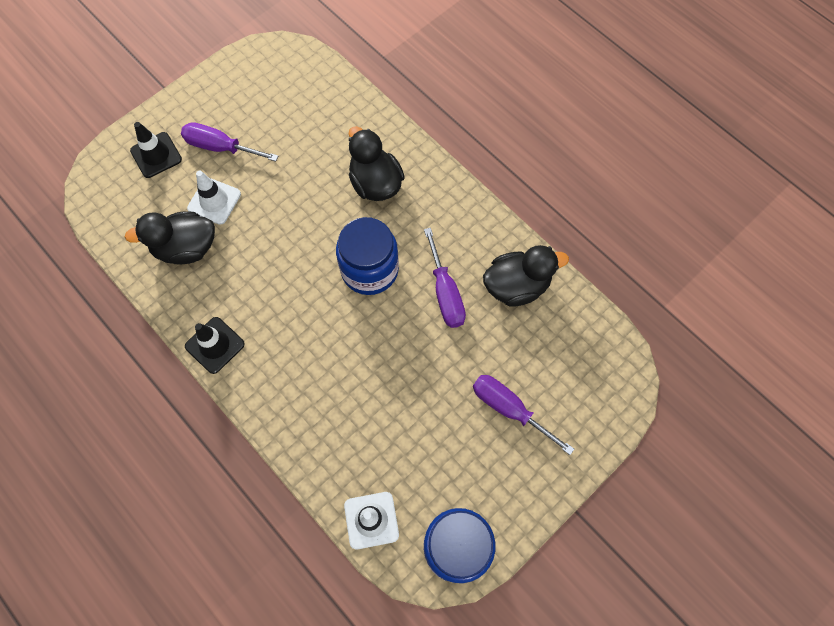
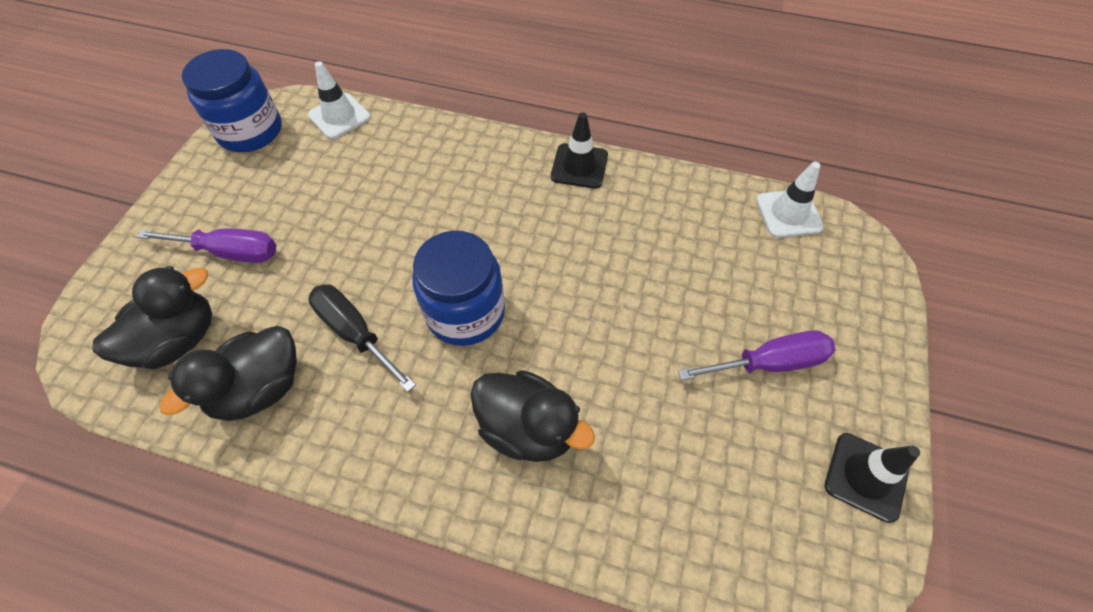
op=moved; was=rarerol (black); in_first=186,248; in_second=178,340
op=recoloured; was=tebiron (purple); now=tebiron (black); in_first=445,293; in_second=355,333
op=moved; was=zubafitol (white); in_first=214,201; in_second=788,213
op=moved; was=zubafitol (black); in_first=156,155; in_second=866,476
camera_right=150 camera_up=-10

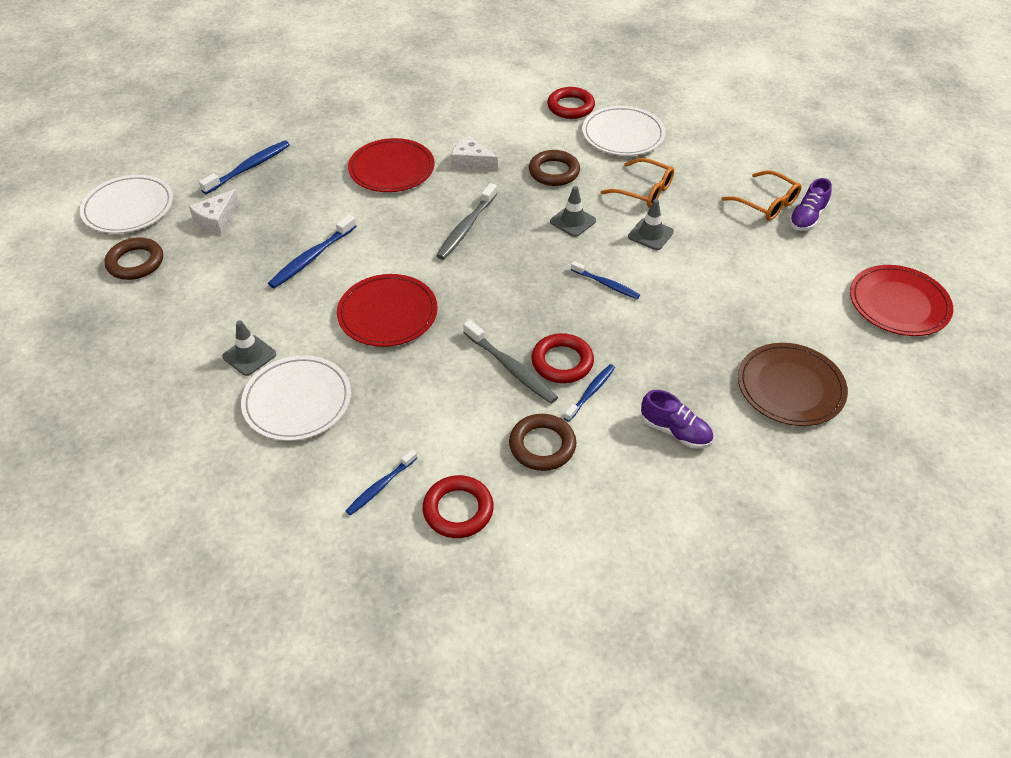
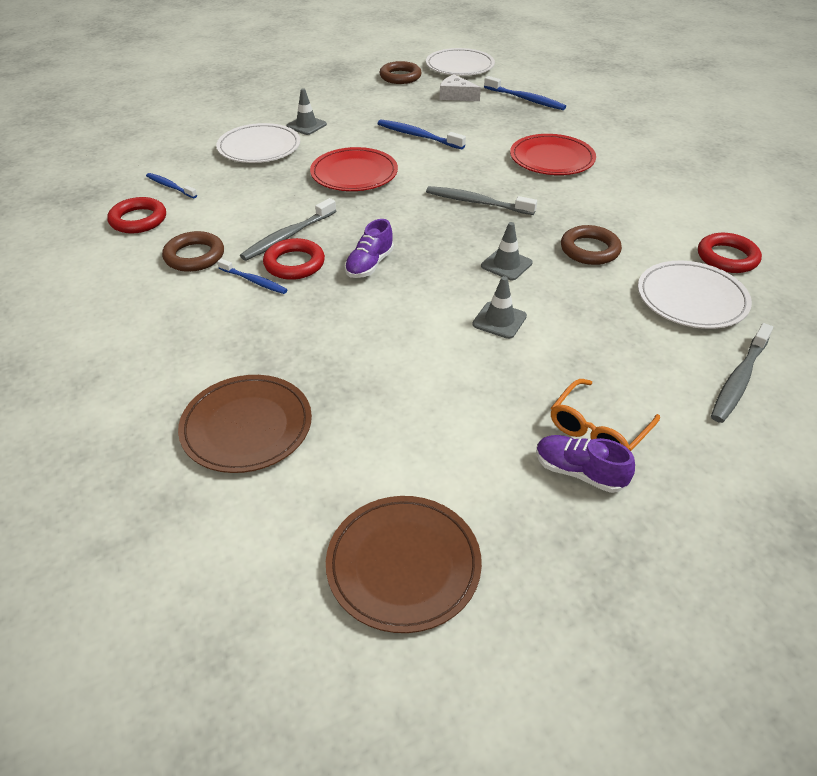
op=recoloured; was=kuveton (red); now=kuveton (brown); in_first=898,304; in_second=403,565
op=moved; was=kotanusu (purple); in_first=675,431; in_second=369,265
op=added; now=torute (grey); in_second=739,379
op=removed; was=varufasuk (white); in_first=471,161
op=removed; was=torute (blue); in_first=606,284
op=removed; was=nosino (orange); in_first=643,190
camera_right=85 camera_up=-5

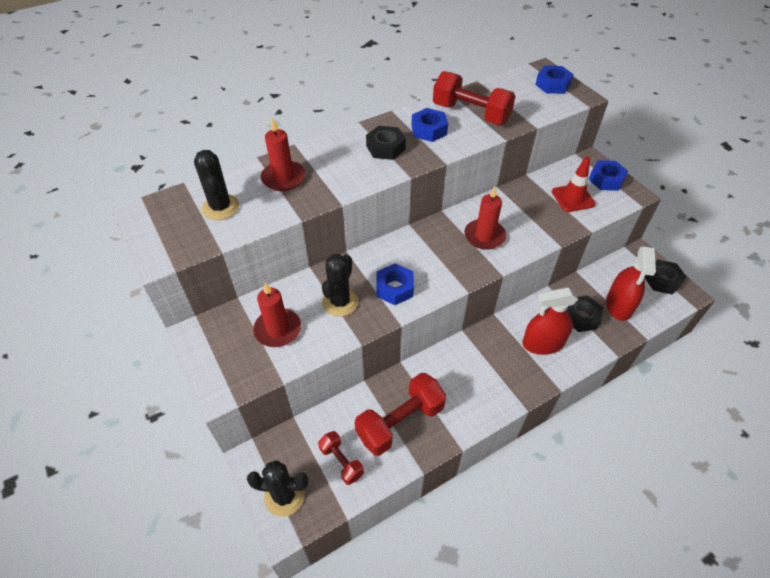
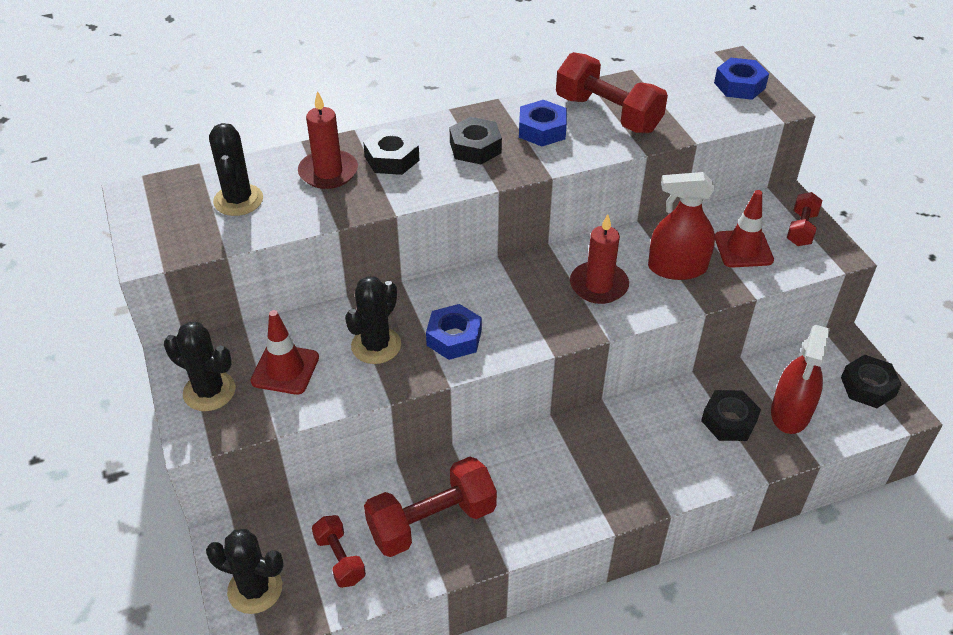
op=added; now=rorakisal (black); in_second=209,391
op=replaced; was=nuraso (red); now=zubafitol (red); in_first=278,329; in_second=285,369
op=added; now=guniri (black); in_second=392,158
op=moved; was=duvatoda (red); in_first=543,343; in_second=677,268
op=replaced; was=guniri (blue); now=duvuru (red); in_first=606,180; in_second=801,229
camera_right=10 camera_up=-5

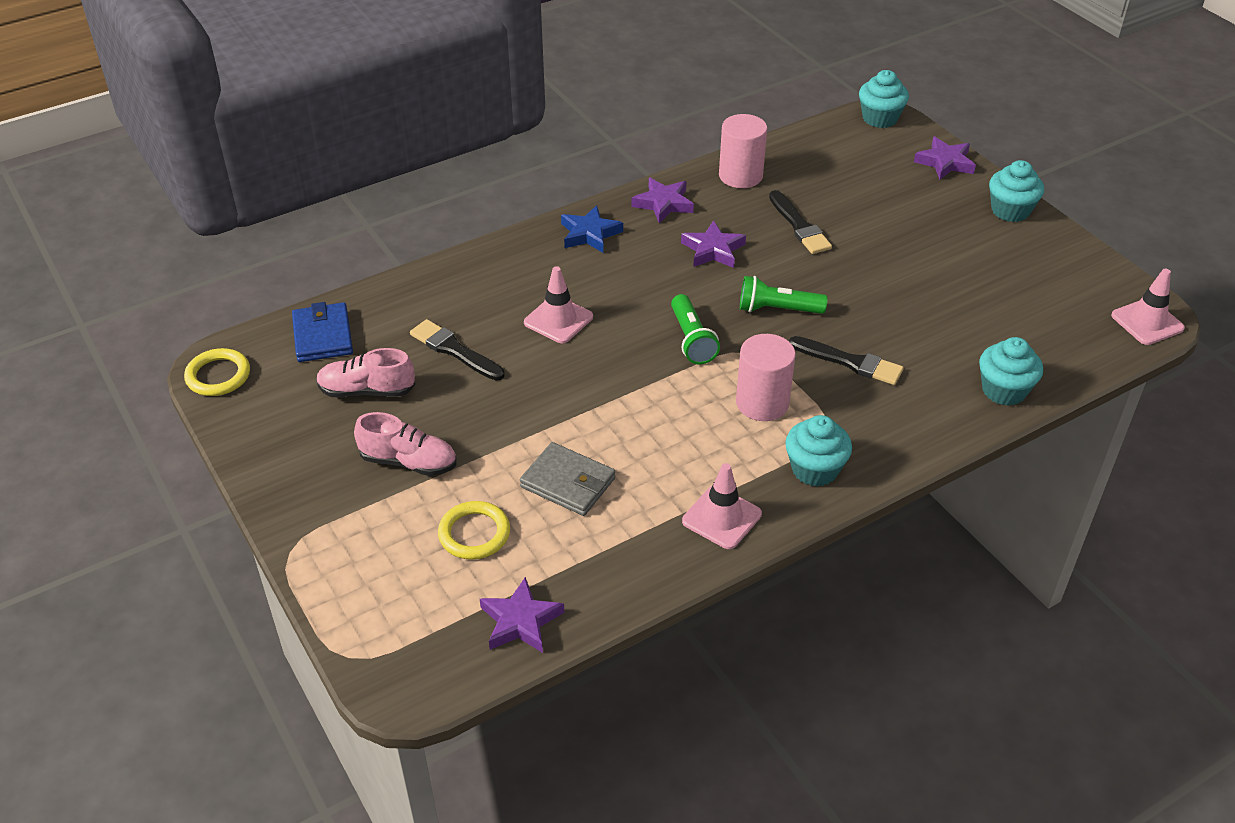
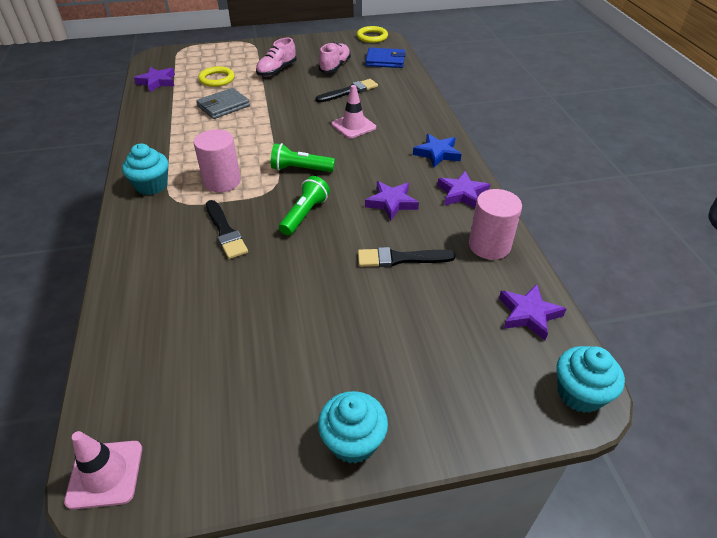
op=turned; was=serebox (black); in_first=850,362; in_second=225,232; clockwise=-75
op=moved; was=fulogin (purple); in_first=945,162; in_second=528,314
op=removed; was=zubafitol (pink); in_first=721,517
op=removed; was=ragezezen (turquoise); in_first=1004,390
camera_right=110 camera_up=0

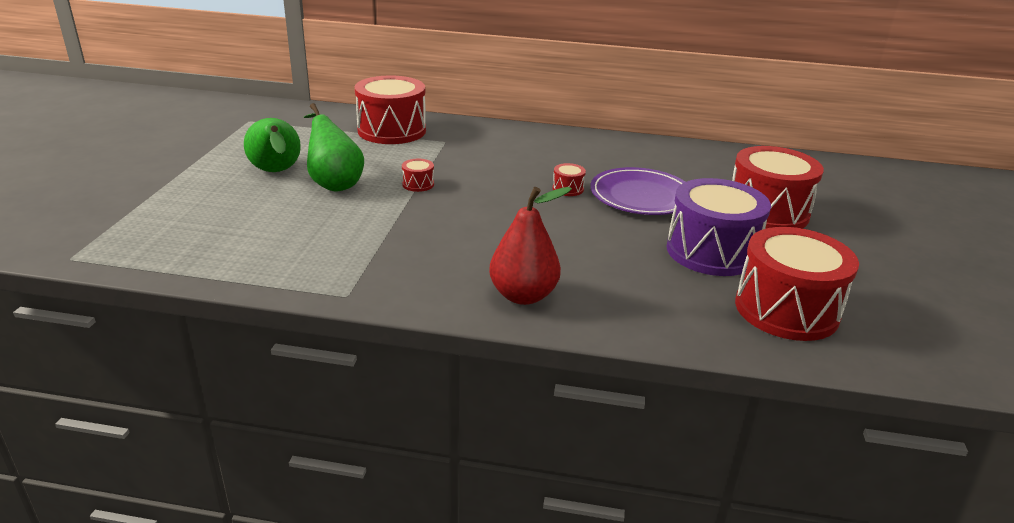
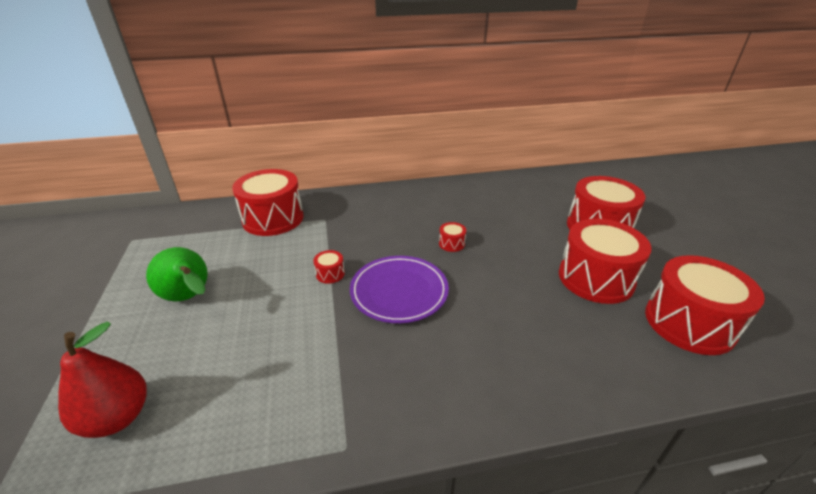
op=moved; was=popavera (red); in_first=523,295; in_second=118,417
op=moved; was=kuveton (purple); in_first=641,196; in_second=399,291
op=recoloured; was=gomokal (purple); now=gomokal (red); in_first=711,252; in_second=595,278
op=removed; was=popavera (green); in_first=334,183
camera_right=-20 camera_up=5

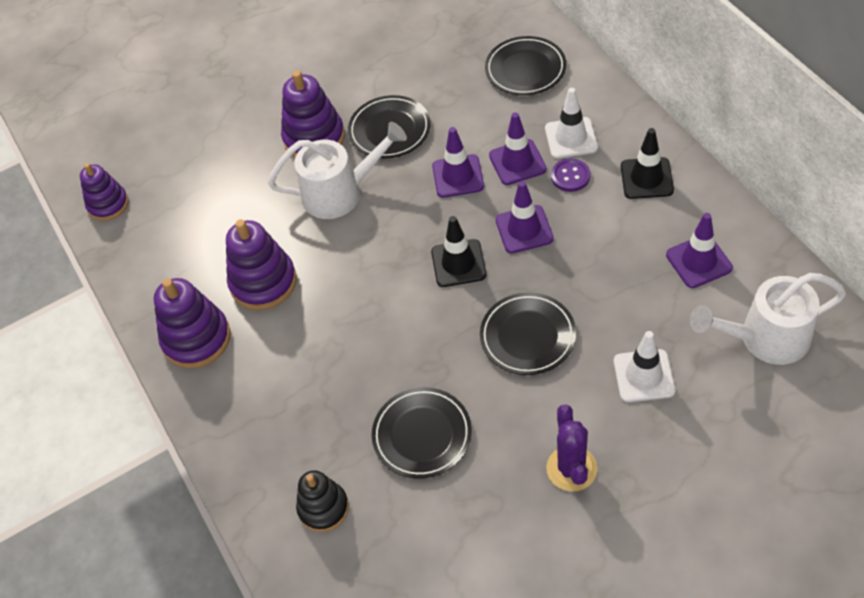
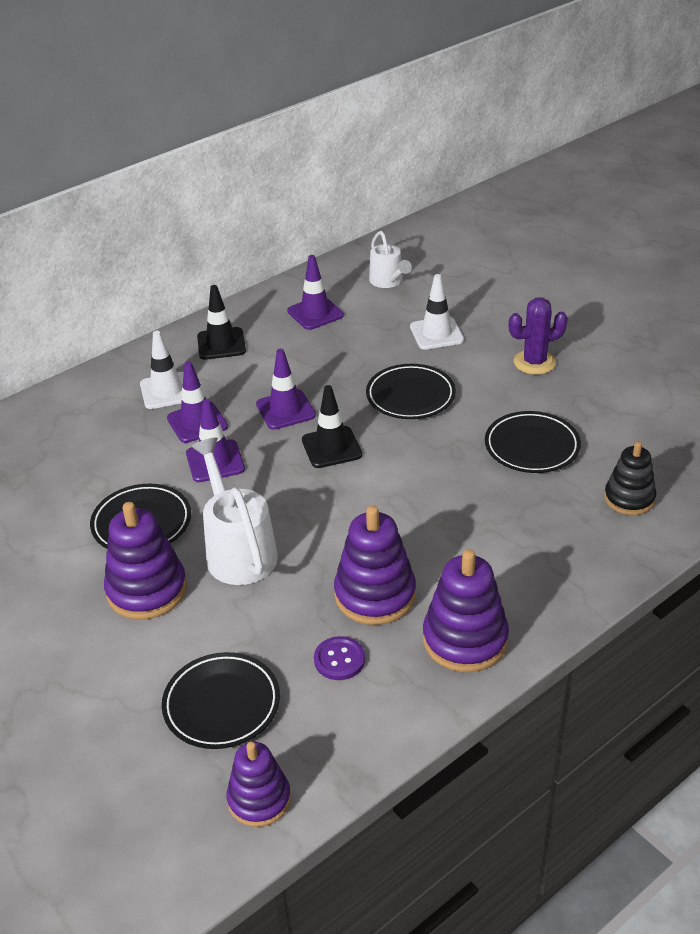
op=moved; was=kuveton (black); in_first=525,70; in_second=222,704
op=moved; was=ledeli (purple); in_first=570,176; in_second=339,660
op=resized; was=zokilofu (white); in_first=764,339; in_second=388,282; ratio=0.63
camera_right=-105 camera_up=-15

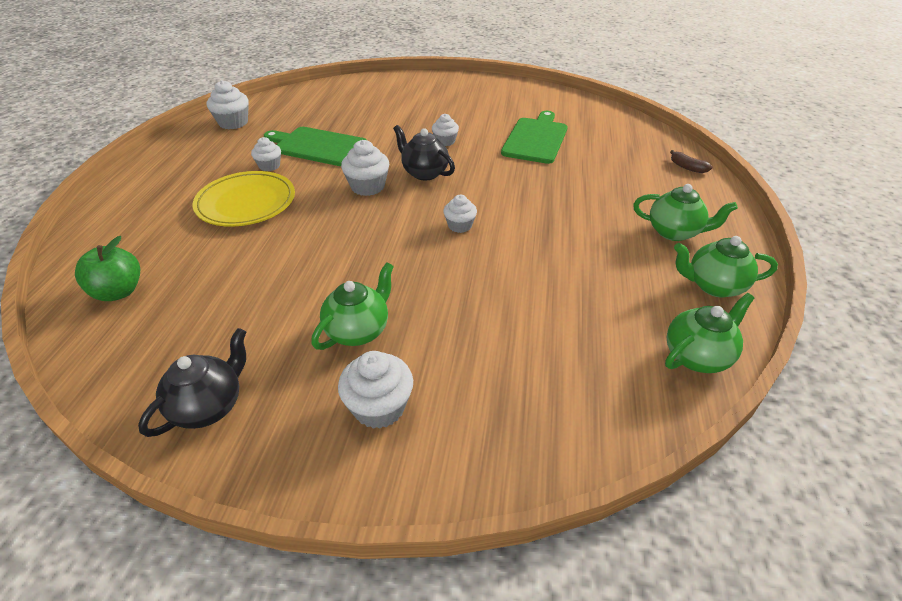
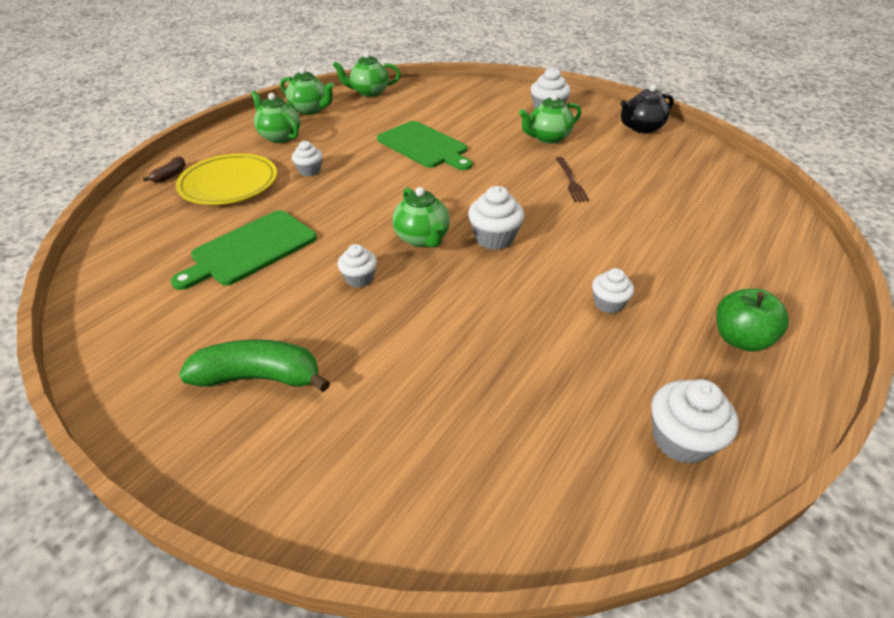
op=turned; was=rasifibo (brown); in_first=687,167; in_second=170,175; clockwise=45
op=moved; was=kuveton (yellow); in_first=246,203; in_second=229,184
op=added; now=rasifibo (green); in_second=259,377
op=moved; was=ragezezen (white); in_first=460,226; in_second=309,171
op=moved; was=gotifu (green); in_first=317,146; in_second=424,146
op=recoloured; was=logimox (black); now=logimox (green); in_first=424,173; in_second=422,238
op=added; now=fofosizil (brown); in_second=571,181
op=moved; was=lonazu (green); in_first=118,292; in_second=740,339
camera_right=-155 camera_up=0

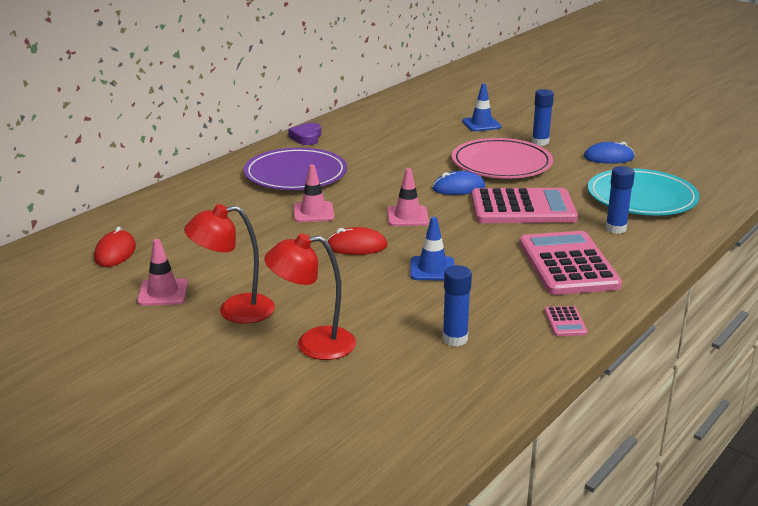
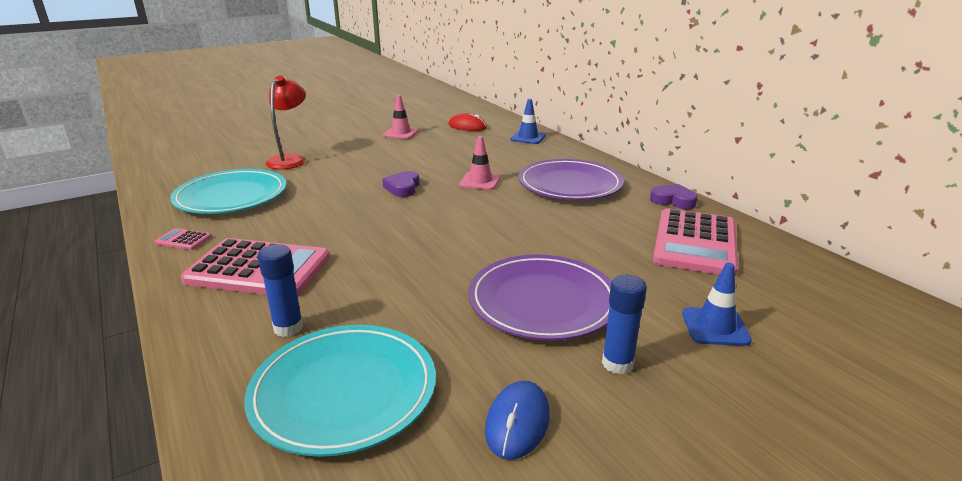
op=replaced; was=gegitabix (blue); now=kuveton (turquoise); in_first=455,339; in_second=231,196
op=replaced; was=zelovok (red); now=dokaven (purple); in_first=357,246; in_second=403,188
op=recoloured; was=kuveton (pink); now=kuveton (purple); in_first=501,164; in_second=542,301
op=moved; was=zubafitol (blue); in_first=432,269; in_second=528,138
op=moved; was=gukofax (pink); in_first=523,208; in_second=695,243
op=removed; was=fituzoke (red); in_first=234,310
op=removed; was=zubafitol (pink); in_first=407,216
op=removed; was=zelovok (blue); in_first=458,188
camera_right=110 camera_up=0

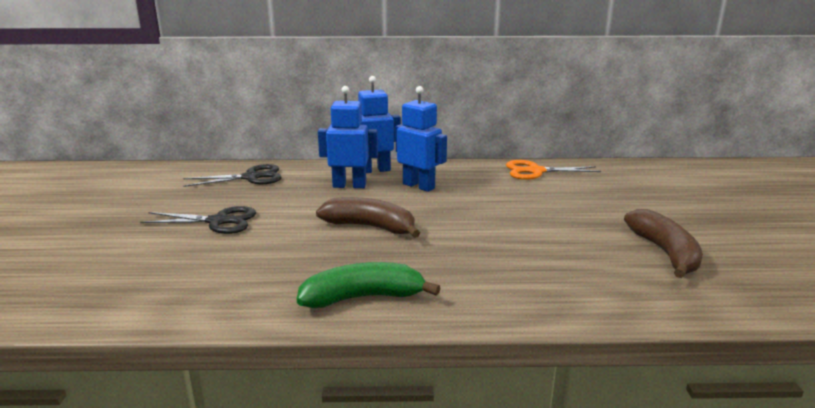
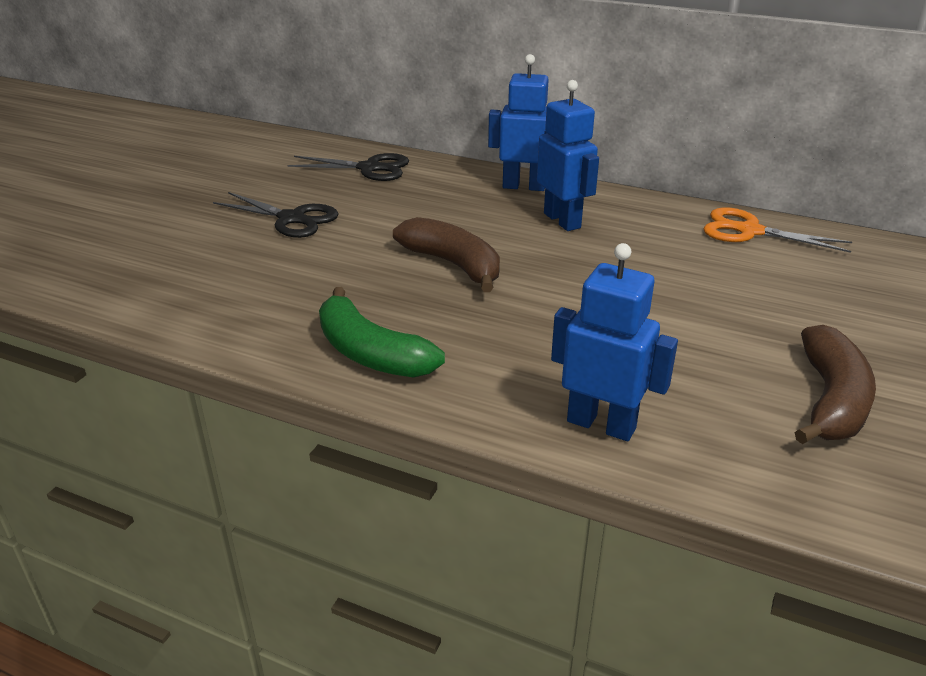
op=turned; was=rasifibo (green); in_first=363,297; in_second=370,353; clockwise=-150
op=moved; was=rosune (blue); in_first=349,185; in_second=601,424
camera_right=25 camera_up=10

